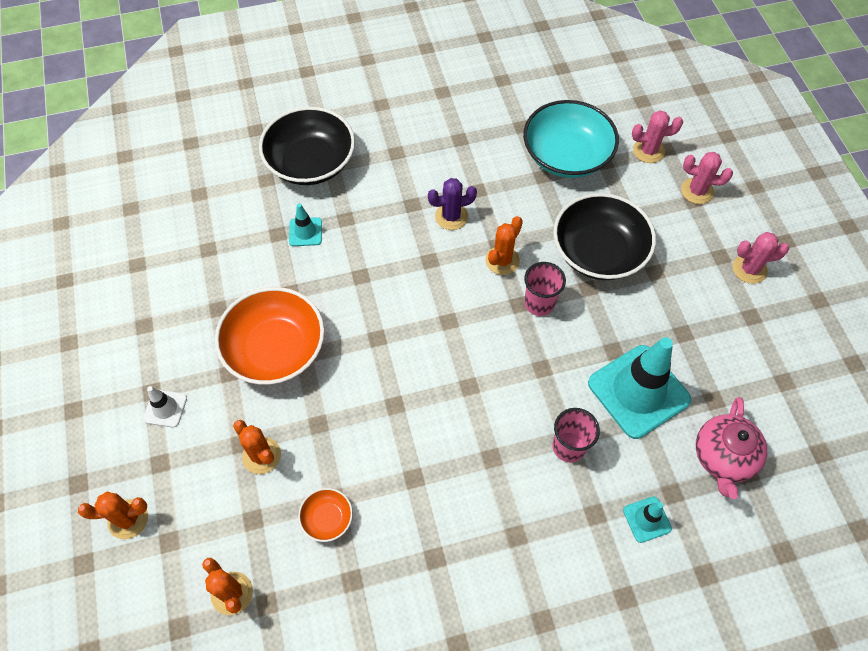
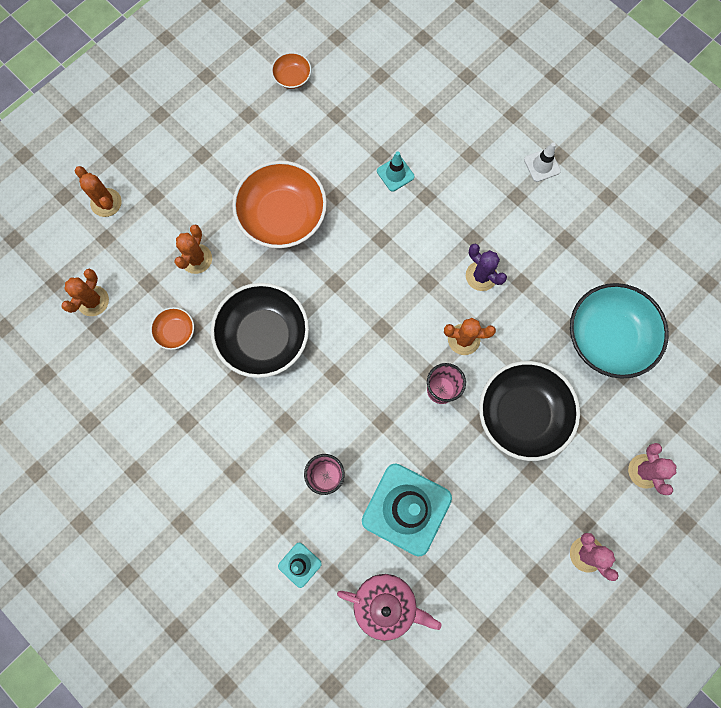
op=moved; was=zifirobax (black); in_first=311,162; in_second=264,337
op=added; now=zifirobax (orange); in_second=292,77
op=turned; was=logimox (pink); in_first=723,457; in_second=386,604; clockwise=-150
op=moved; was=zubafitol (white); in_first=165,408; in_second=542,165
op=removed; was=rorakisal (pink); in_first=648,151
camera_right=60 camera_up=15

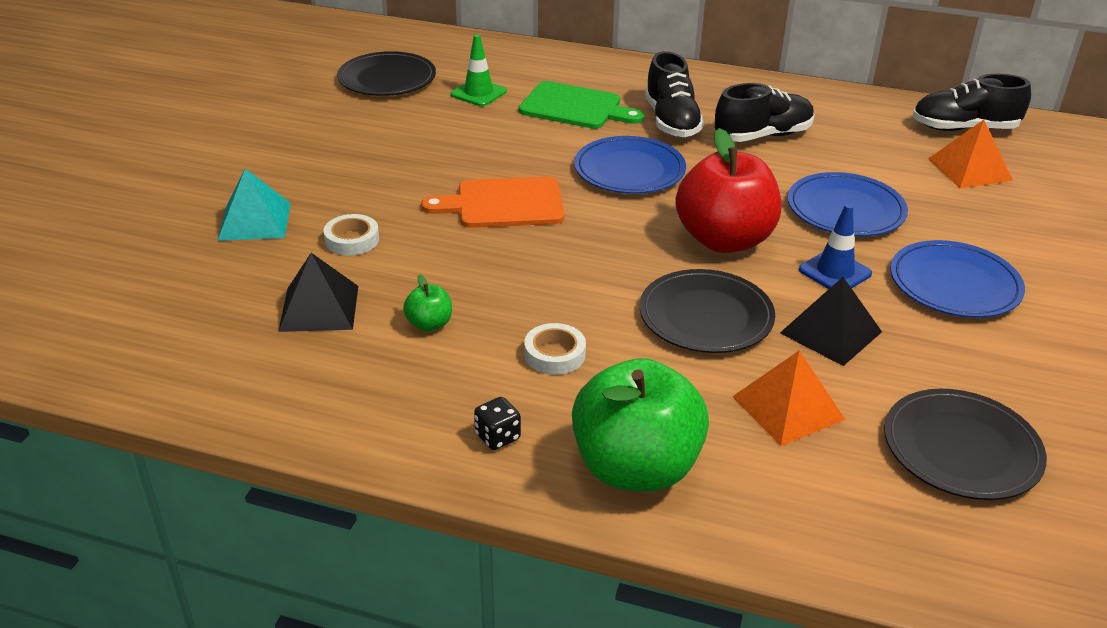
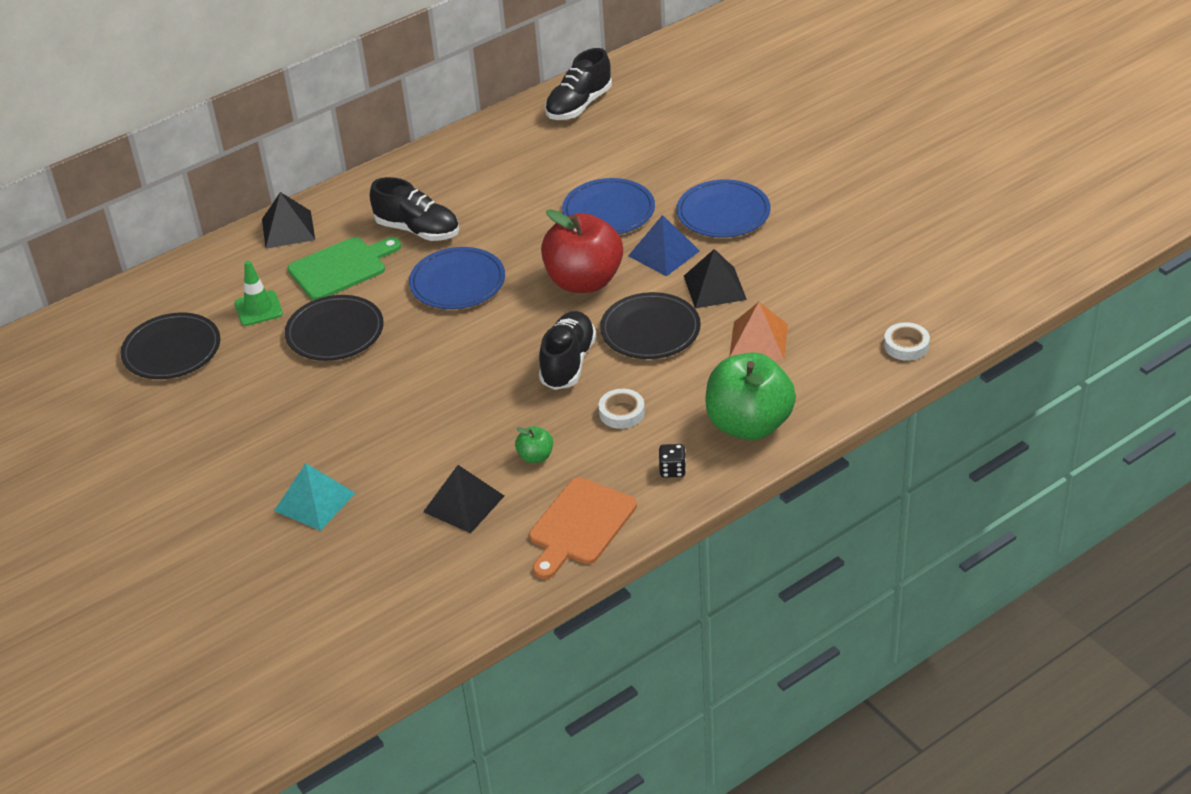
op=added; now=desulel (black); in_second=288,229
op=moved; was=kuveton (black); in_first=961,449; in_second=335,332
op=moved; was=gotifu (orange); in_first=503,204; in_second=580,525
op=moved; was=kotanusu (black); in_first=763,136; in_second=568,363
op=replaced; was=zubafitol (blue); now=desulel (blue); in_first=835,272; in_second=664,253
op=moved; was=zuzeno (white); in_first=352,240; in_second=906,345
op=removed; was=desulel (orange); in_first=969,169
camera_right=-50 camera_up=5

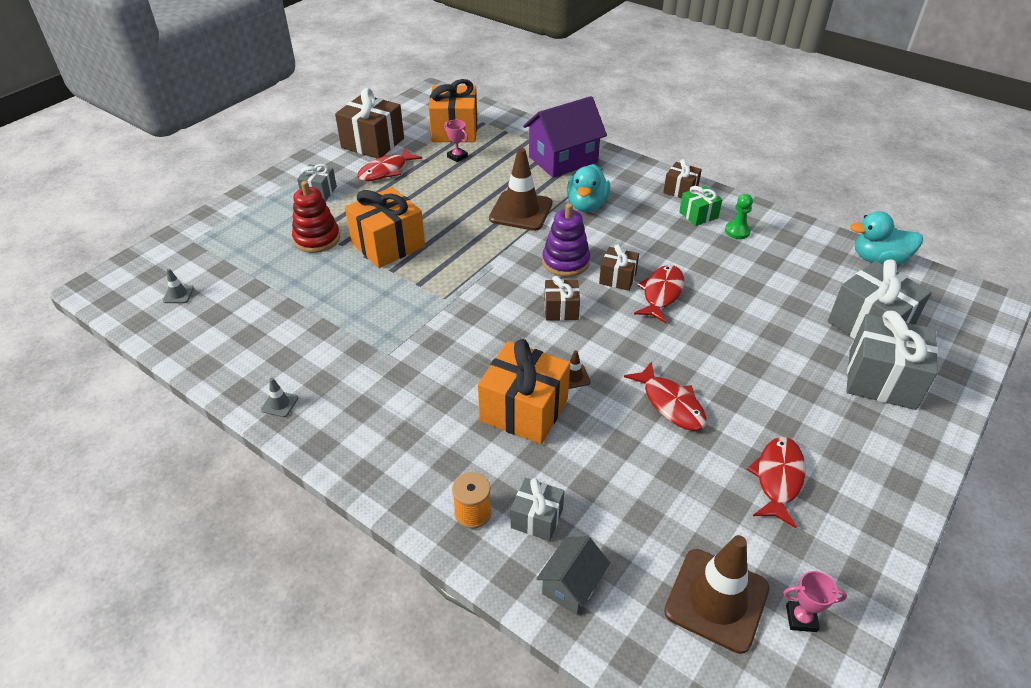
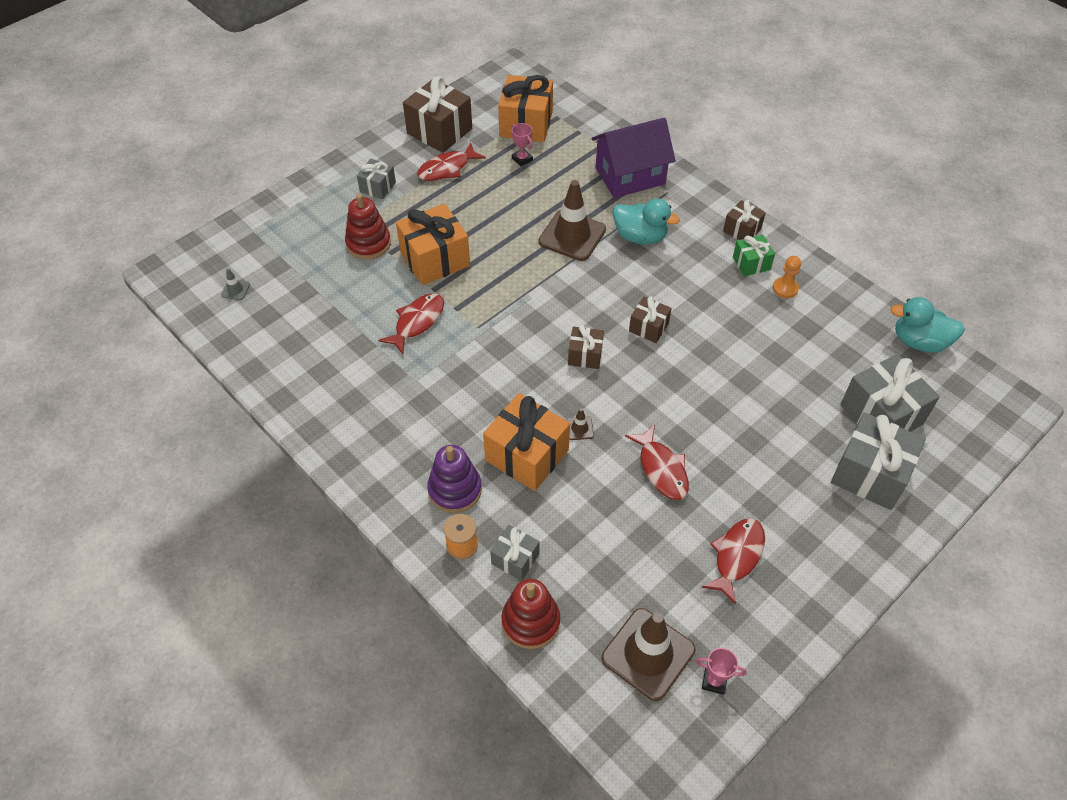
op=moved; was=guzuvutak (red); in_first=661,293; in_second=417,322
op=moved; was=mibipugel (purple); in_first=565,262; in_second=455,490
op=replaced; was=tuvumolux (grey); now=mibipugel (red); in_first=571,585; in_second=530,621
op=turned; was=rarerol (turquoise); in_first=586,205; in_second=640,236; clockwise=-90
op=recoloured; was=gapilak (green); now=gapilak (orange); in_first=737,231; in_second=785,288
op=removed; was=zubafitol (grey); in_first=279,404
camera_right=10 camera_up=10

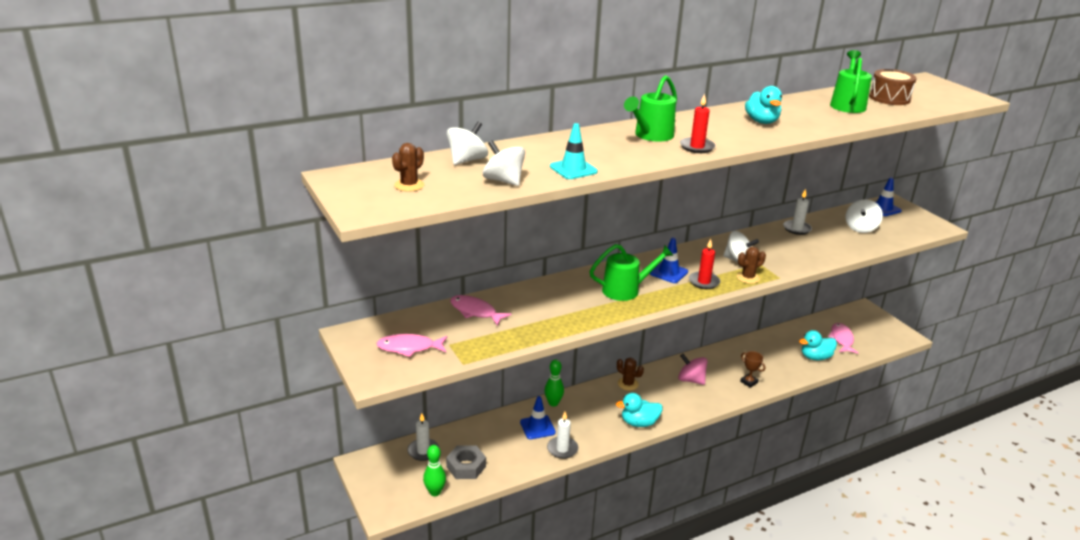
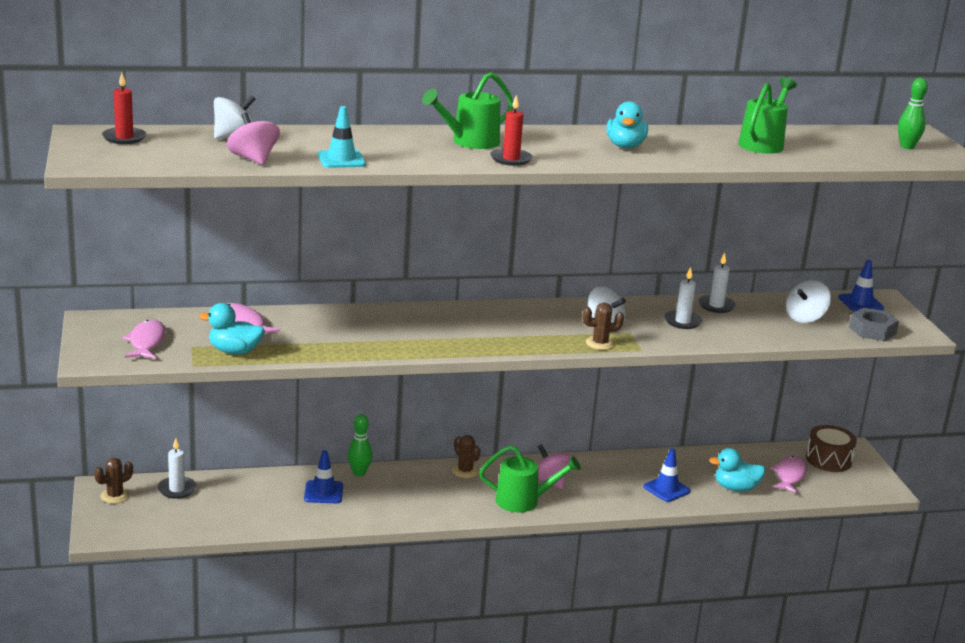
op=moved; was=rorakisal (brown); in_first=409,185; in_second=115,496
op=moved; was=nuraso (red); in_first=704,282; in_second=124,138
op=turned; was=guzuvutak (pink); in_first=409,348; in_second=146,342; clockwise=75
op=moved; was=rarerol (turquoise); in_first=639,423; in_second=234,351
op=recoloured; was=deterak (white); now=deterak (pink); in_first=503,181; in_second=253,159
op=moved; was=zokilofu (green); in_first=626,290; in_second=524,501
op=moved; was=zubafitol (blue); in_first=668,272; in_second=666,489
op=moved; was=nuraso (white); in_first=562,449; in_second=682,321
op=moved; was=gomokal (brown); in_first=889,98; in_second=828,460
op=moved; was=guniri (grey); in_first=466,466; in_second=872,330
op=moved; was=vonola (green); in_first=435,492; in_second=907,147
op=removed; was=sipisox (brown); in_first=749,382
camera_right=15 camera_up=-5

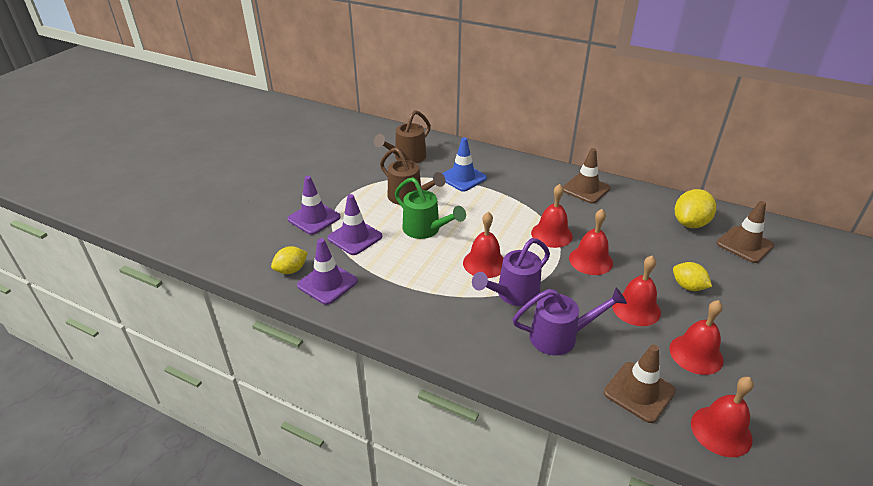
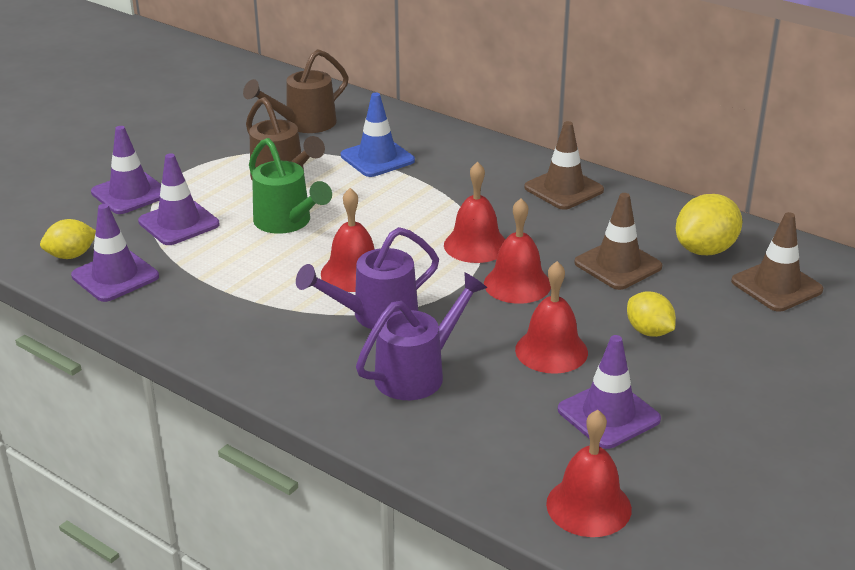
op=turned; was=zokilofu (purple); in_first=560,337; in_second=418,373; clockwise=-45
op=replaced; was=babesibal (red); now=zubafitol (purple); in_first=696,354; in_second=608,415
op=moved; was=zubafitol (brown); in_first=639,392; in_second=618,265
camera_right=10 camera_up=-5

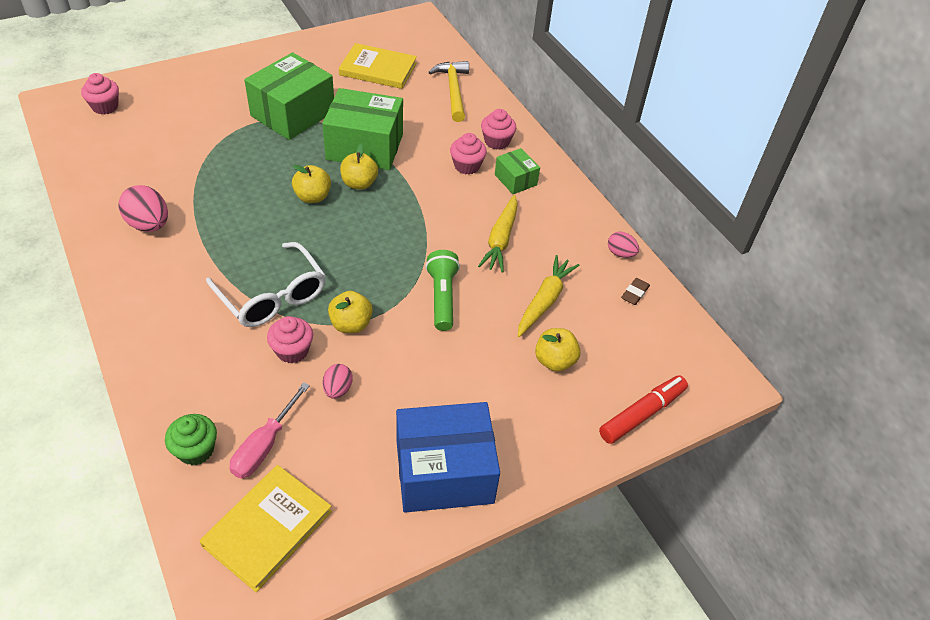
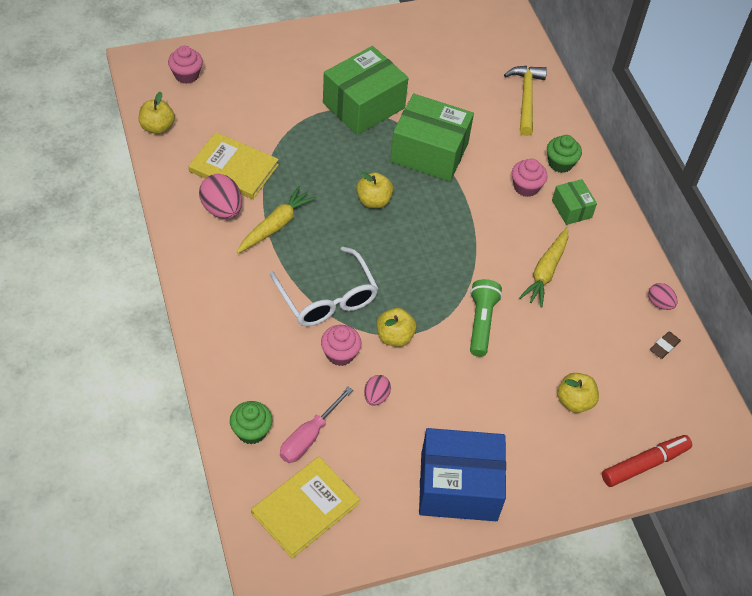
op=moved; was=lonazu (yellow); in_first=359,183; in_second=157,127
op=moved; was=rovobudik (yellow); in_first=378,69; in_second=234,168
op=moved; was=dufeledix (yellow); in_first=544,301; in_second=276,225
op=recoloured; was=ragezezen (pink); now=ragezezen (green); in_first=497,141; in_second=560,163
camera_right=10 camera_up=5

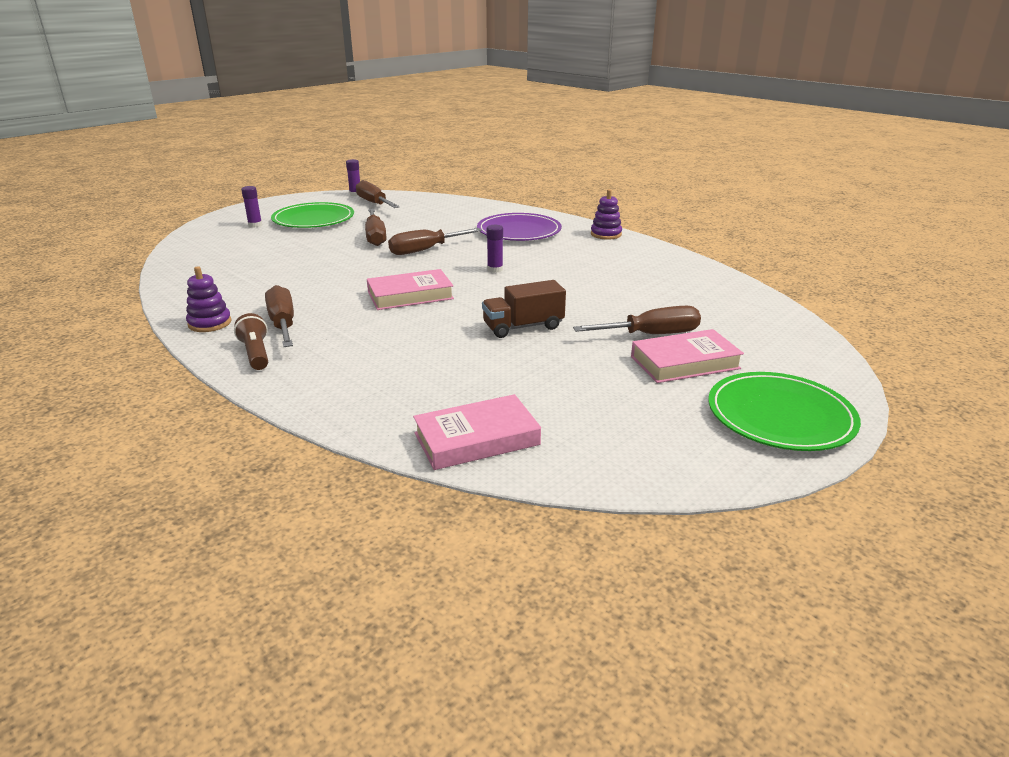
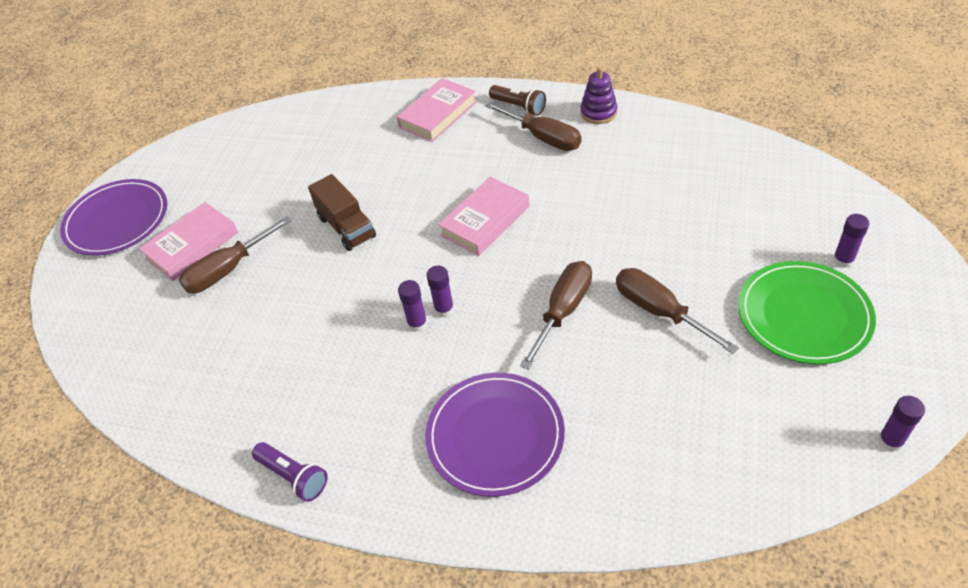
op=recoloured; was=kuveton (green); now=kuveton (purple); in_first=780,415; in_second=117,220
op=added; now=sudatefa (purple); in_second=293,477
op=turned; was=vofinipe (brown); in_first=523,327; in_second=346,227; clockwise=105
op=moved; was=rovobudik (pink); in_first=476,439; in_second=438,114
op=added; now=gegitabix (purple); in_second=417,323
op=removed; was=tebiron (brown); in_first=374,203
op=removed; was=mibipugel (purple); in_first=606,234
camera_right=155 camera_up=20

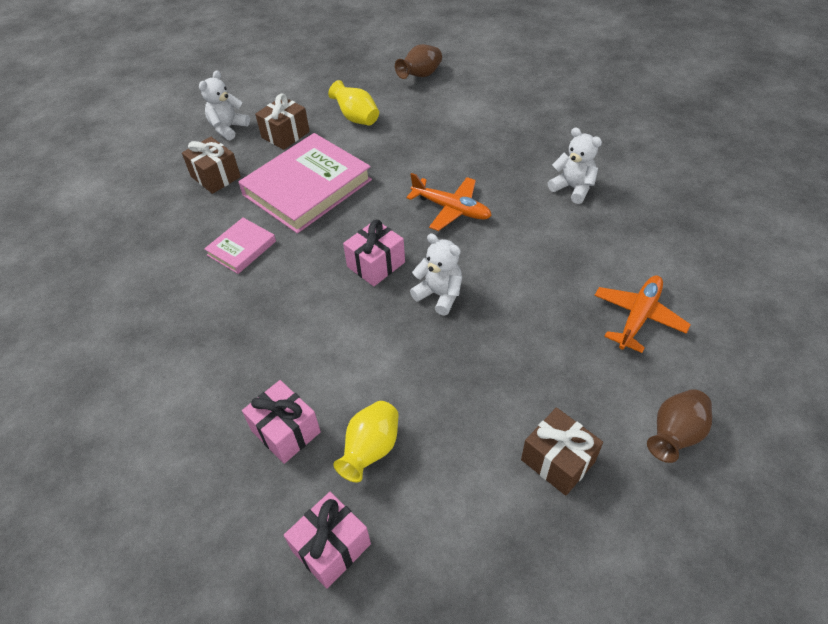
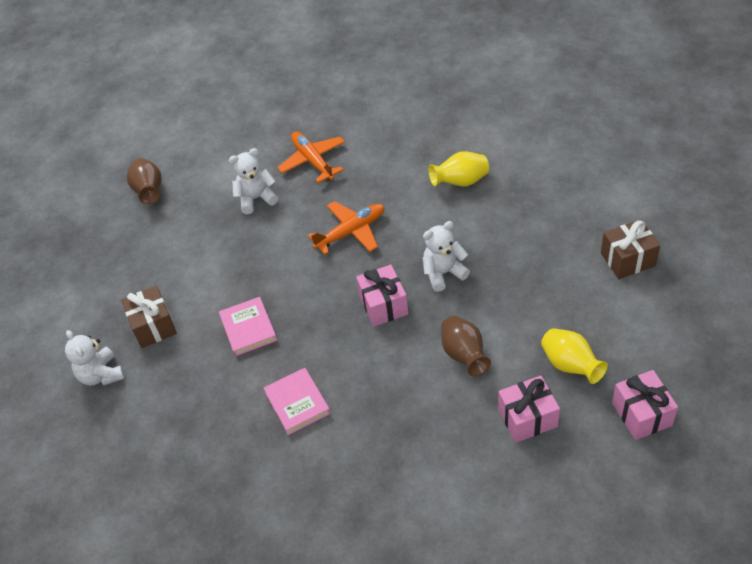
op=resized; was=rovobudik (pink); in_first=307,187; in_second=248,328; ratio=0.5
op=moved; was=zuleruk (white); in_first=572,188; in_second=256,198
op=moved; was=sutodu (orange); in_first=638,317; in_second=313,161
op=moved; was=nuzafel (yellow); in_first=356,118; in_second=460,182
op=moved; was=nuzafel (brown); in_first=674,435; in_second=464,355
op=removed; was=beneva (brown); in_first=215,177
camera_right=-60 camera_up=0

